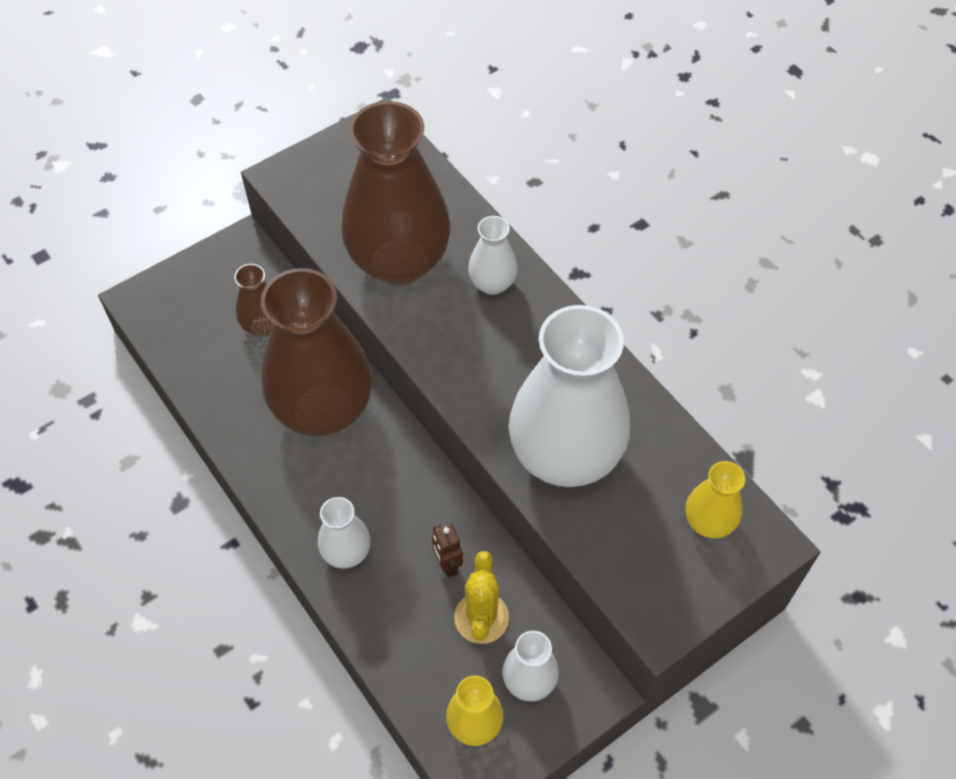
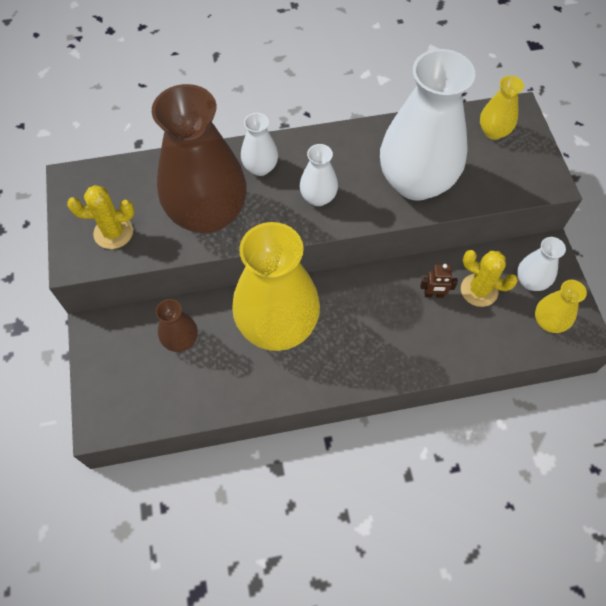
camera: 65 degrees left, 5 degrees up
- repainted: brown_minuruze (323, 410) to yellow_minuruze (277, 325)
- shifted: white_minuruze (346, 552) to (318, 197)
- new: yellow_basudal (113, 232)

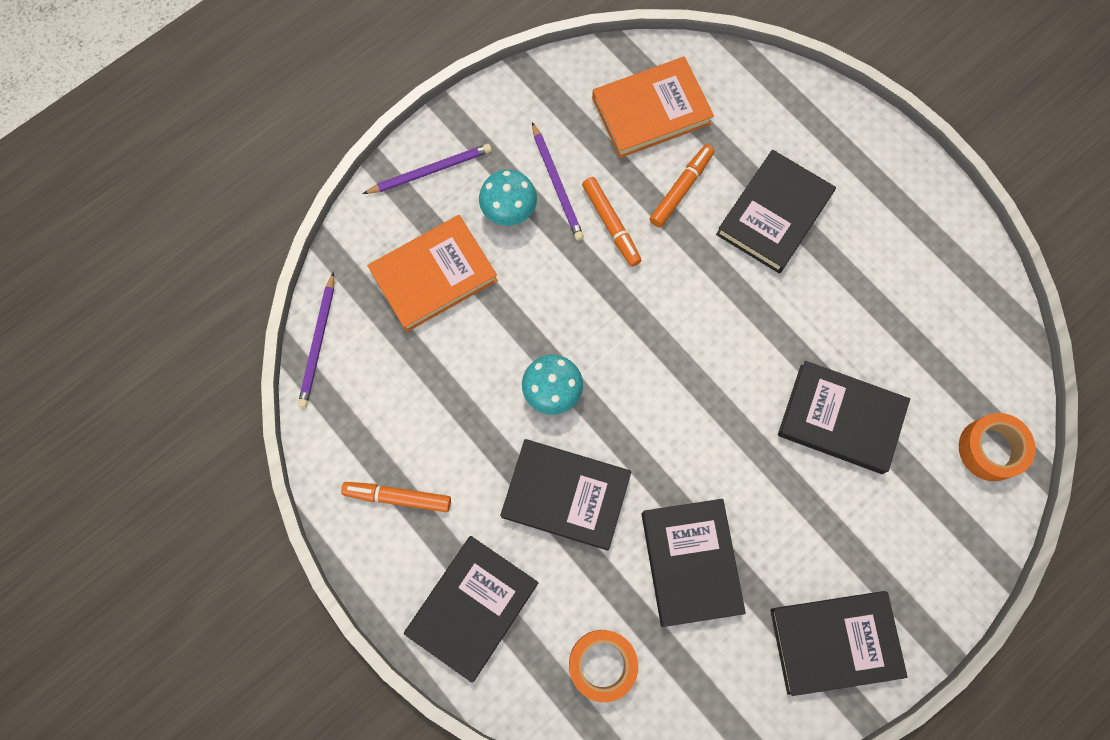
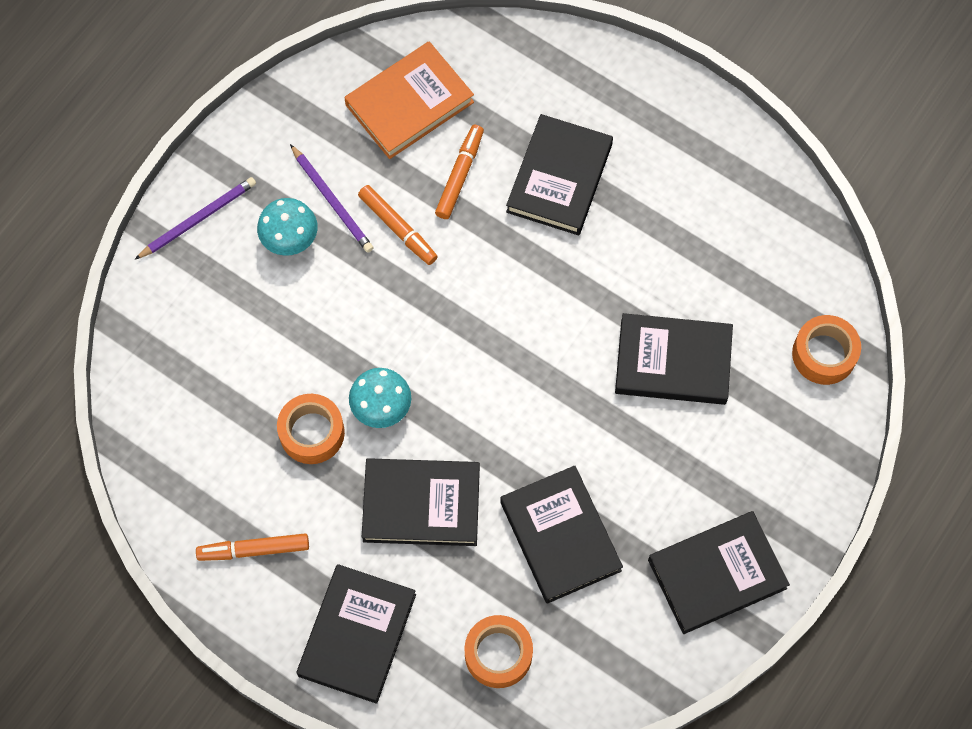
camera: 15 degrees left, 5 degrees down
- gone: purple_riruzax (318, 343)
- gone: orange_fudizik (434, 276)
- new: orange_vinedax (312, 433)

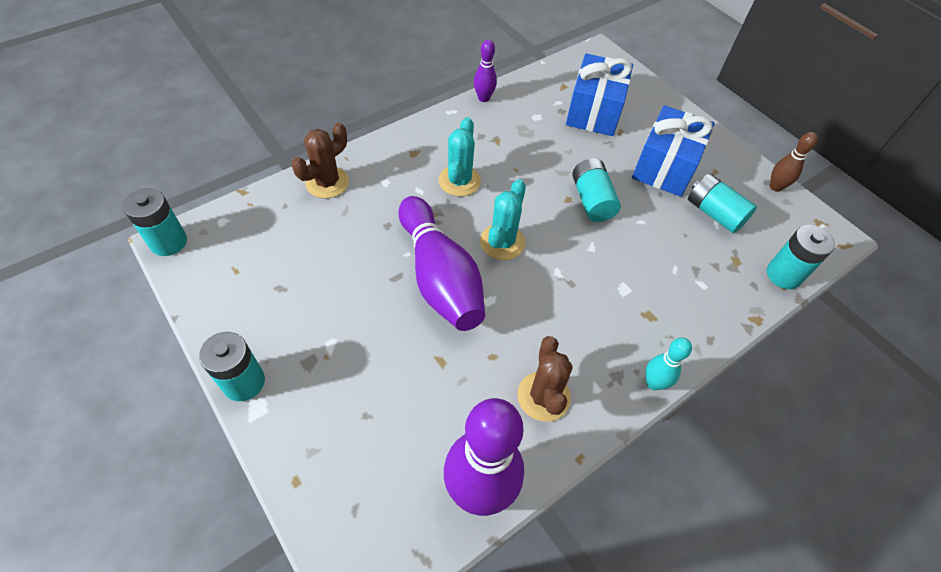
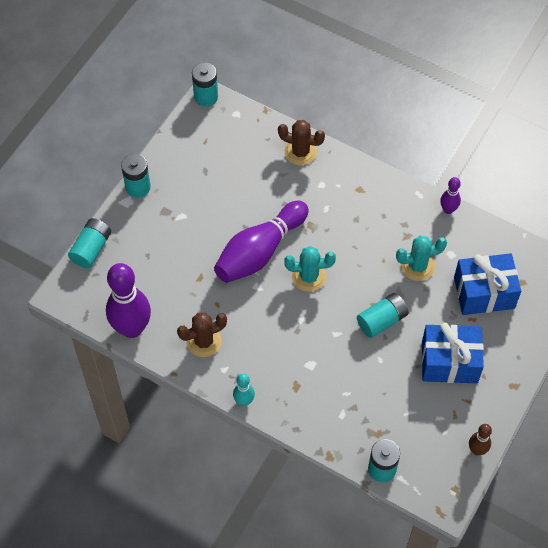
camera: 70 degrees right, 5 degrees up
- shifted: turquoise_basudal (459, 181) to (417, 266)
- shifted: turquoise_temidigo (714, 213) to (91, 249)

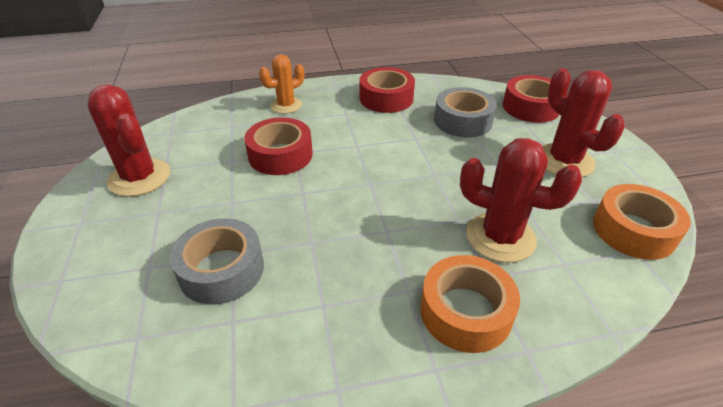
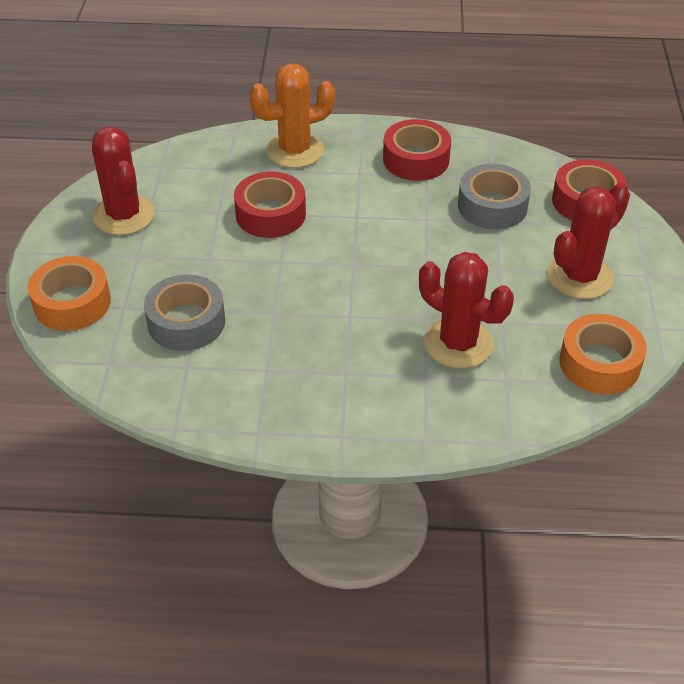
camera: 15 degrees right, 5 degrees up
- scaled: orange_basudal (286, 105) = (295, 150) x1.54
- shifted: orange_vinedax (465, 312) to (72, 303)
- rotated: red_basudal (564, 161) = (580, 277) 60 degrees clockwise

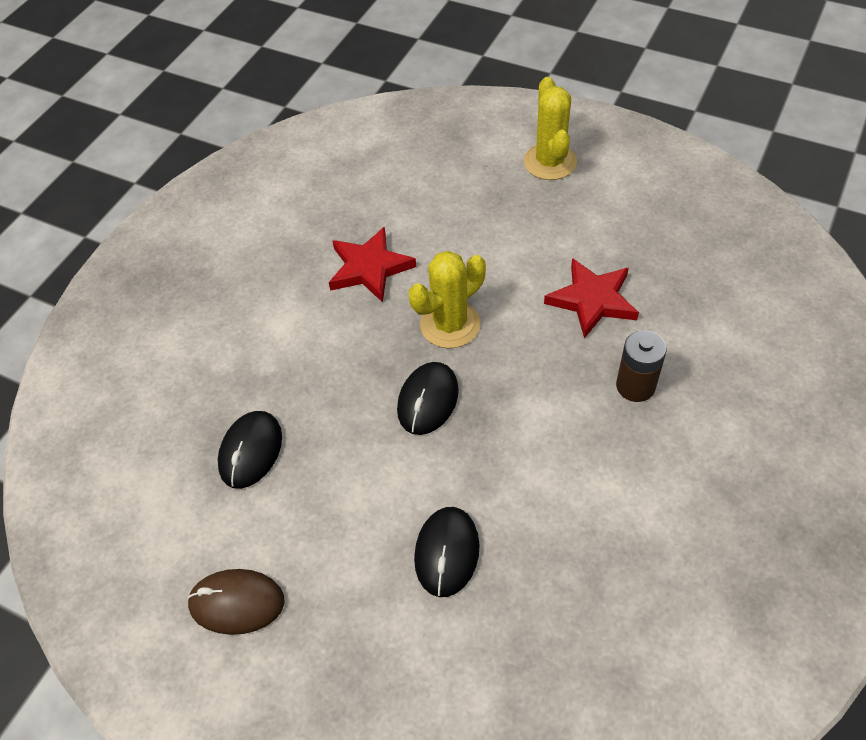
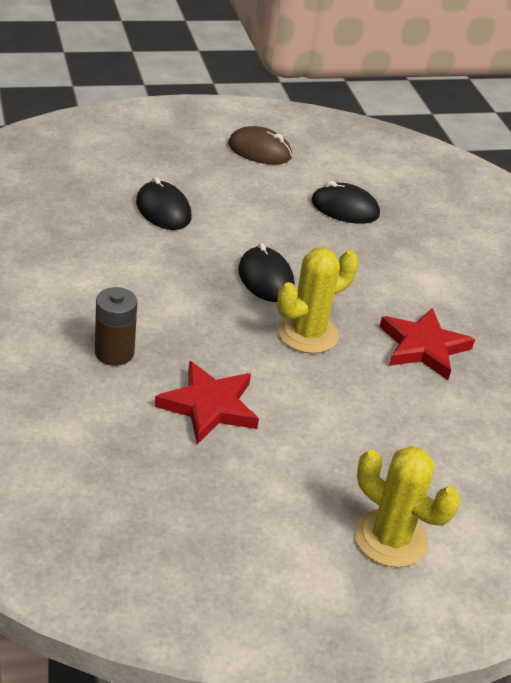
camera: 130 degrees right, 15 degrees down
- rotated: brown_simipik (237, 603) = (259, 151) 60 degrees clockwise
- rotated: black_simipik (251, 451) = (345, 208) 45 degrees counterclockwise
- rotated: yellow_basudal (450, 324) = (307, 333) 45 degrees clockwise

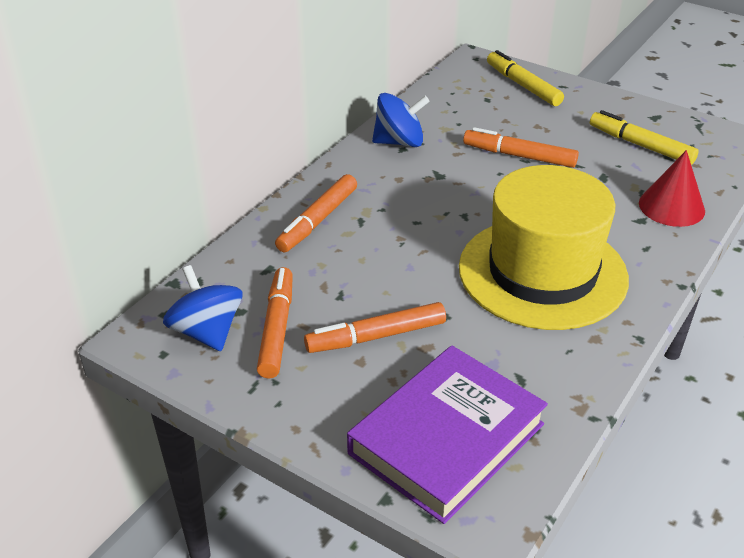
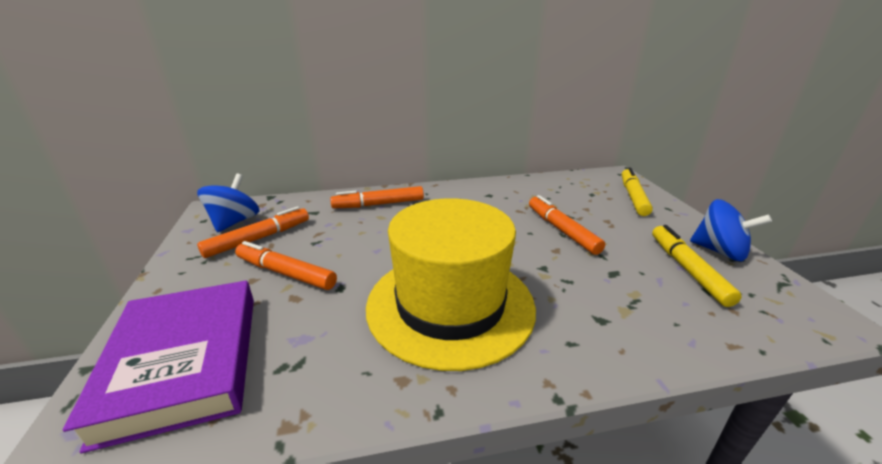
camera: 45 degrees right, 10 degrees down
- rotated: purple_fudizik (446, 438) = (184, 362) 75 degrees clockwise
- shifted: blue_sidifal (399, 142) to (719, 251)
- gone: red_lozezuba (671, 206)

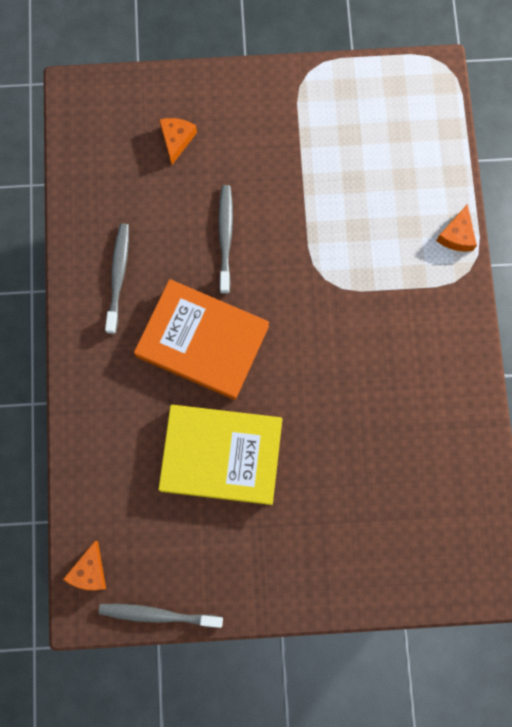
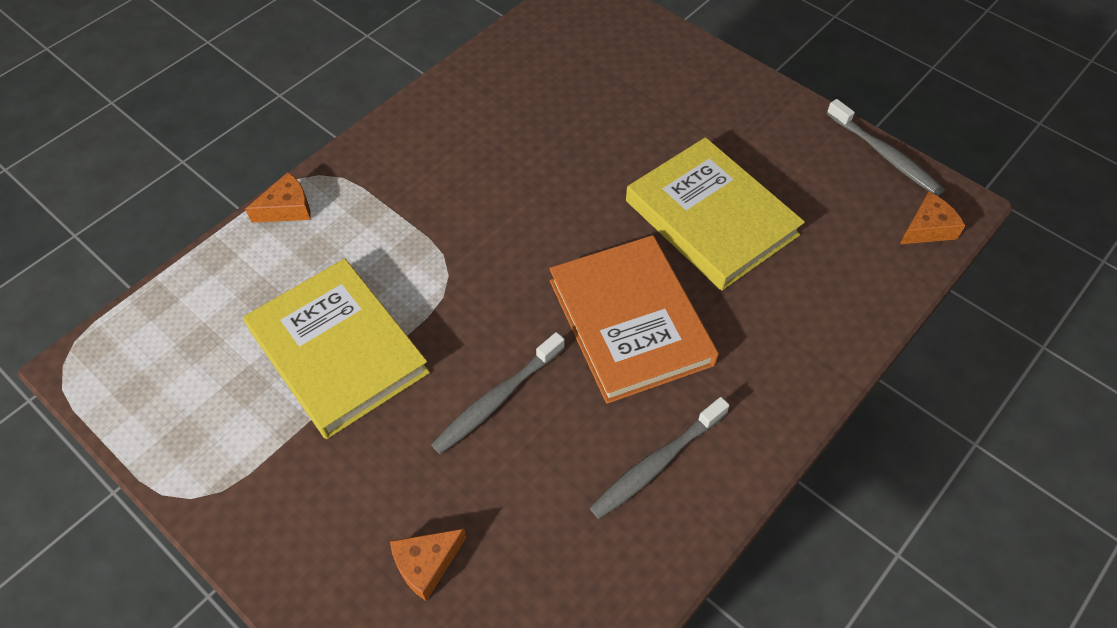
camera: 135 degrees left, 20 degrees down
- new: yellow_fudizik (338, 351)

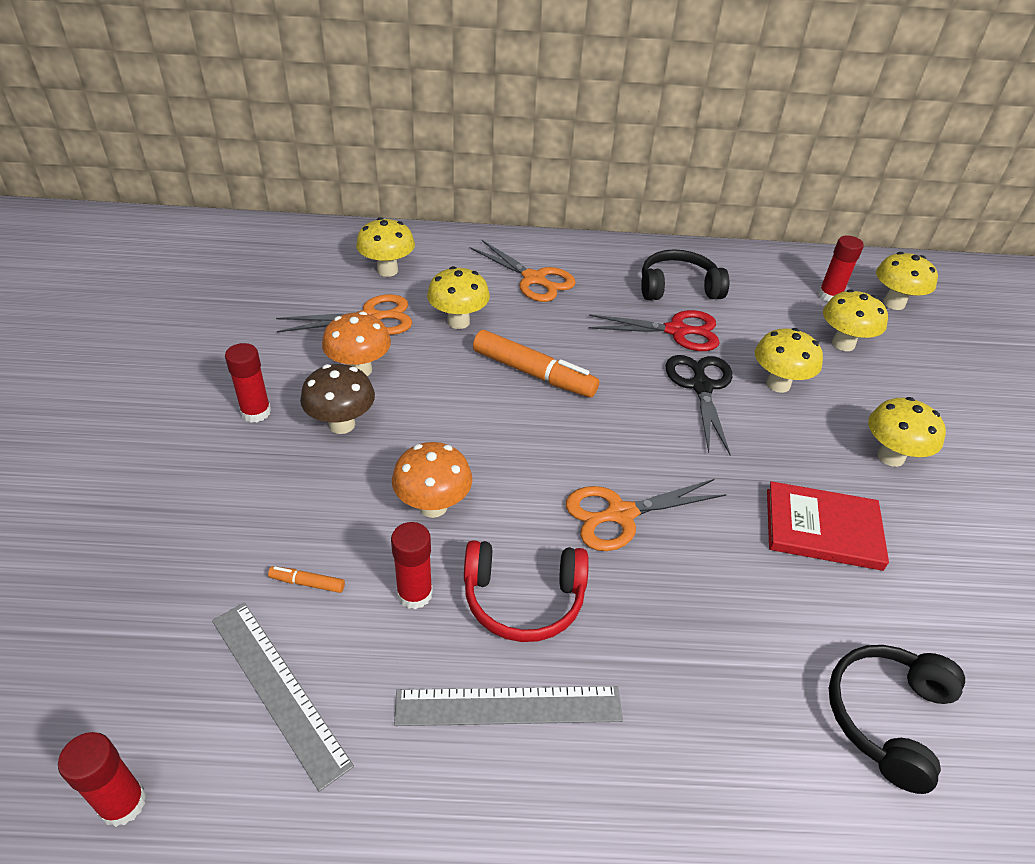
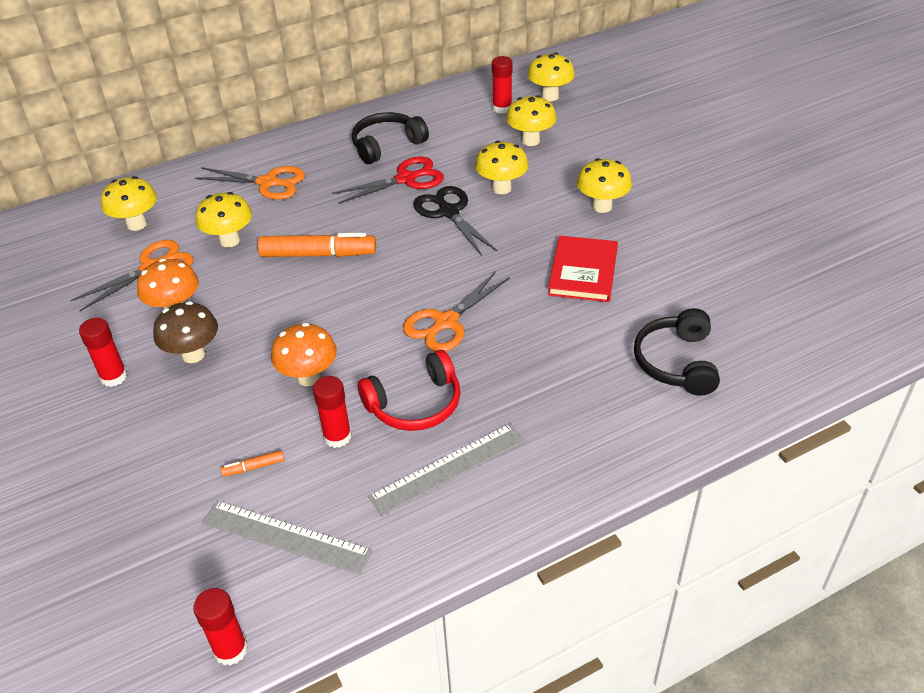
camera: 25 degrees left, 0 degrees up
- rotated: red_fudizik (822, 529) = (583, 272) 60 degrees counterclockwise

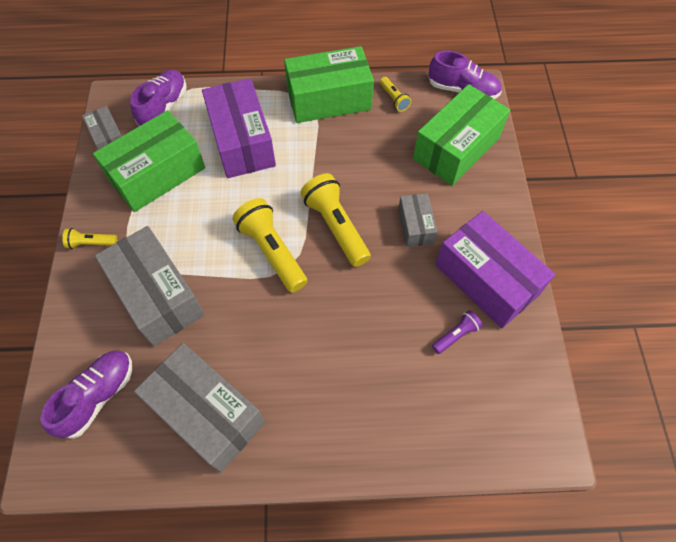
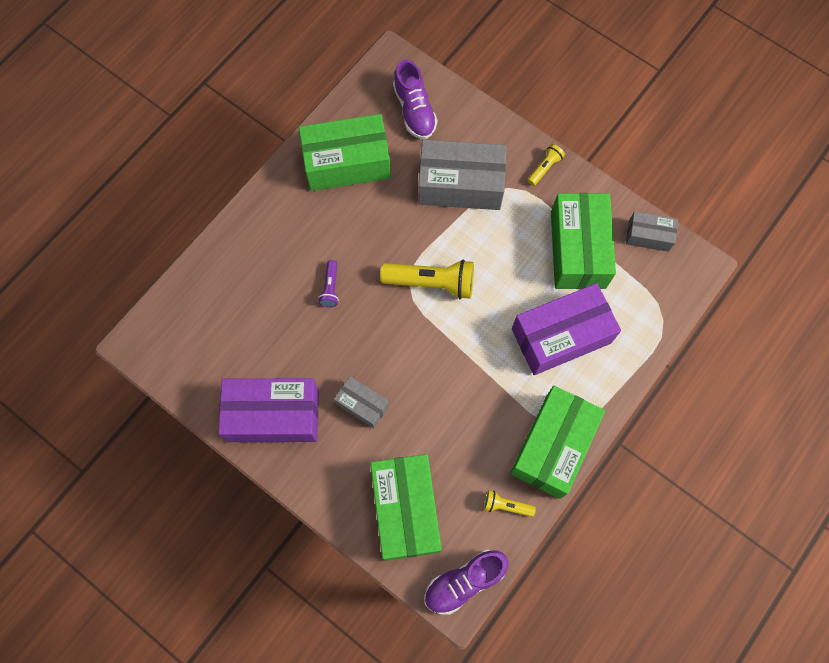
camera: 130 degrees right, 10 degrees up
- gone: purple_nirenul (164, 107)
- repainted: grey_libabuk (207, 413) to green_libabuk (347, 163)
- rotated: purple_libabuk (242, 142) = (561, 336) 45 degrees counterclockwise
- gone: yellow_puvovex (336, 226)
- shifted: purple_puvovex (456, 335) to (330, 288)

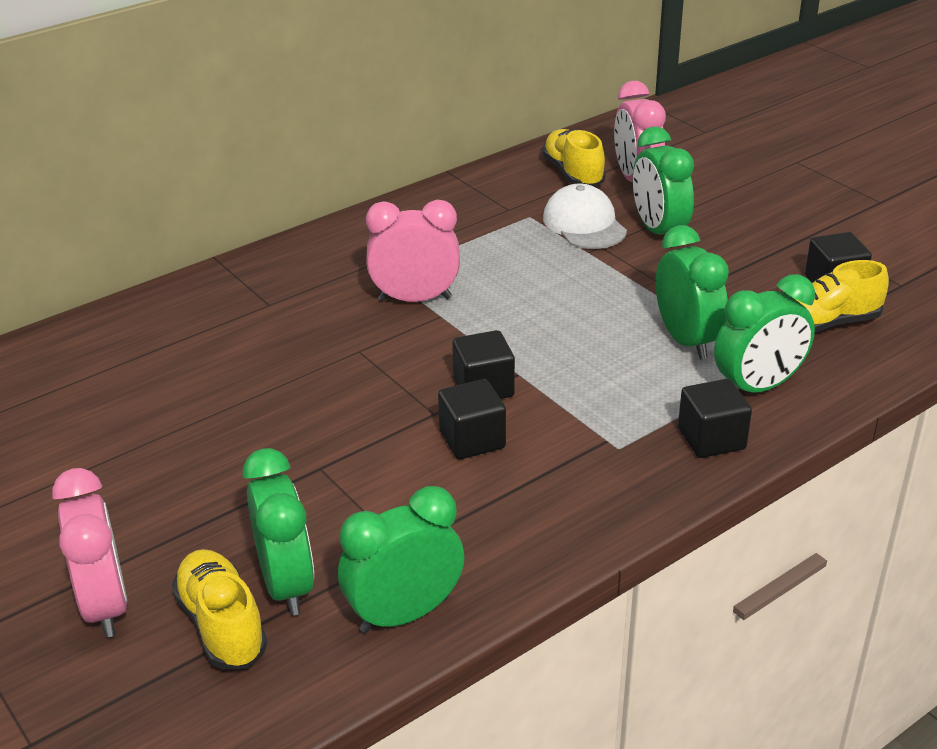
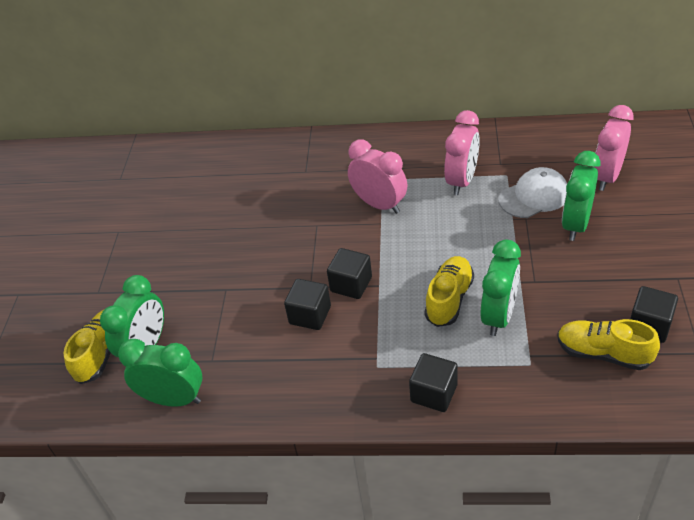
camera: 45 degrees right, 10 degrees up
- shifted: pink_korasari (105, 605) to (461, 181)
- shifted: yellow_nirenul (573, 174) to (449, 299)
- rotated: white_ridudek (584, 224) = (534, 196) 45 degrees clockwise
- gone: green_korasari (758, 387)

